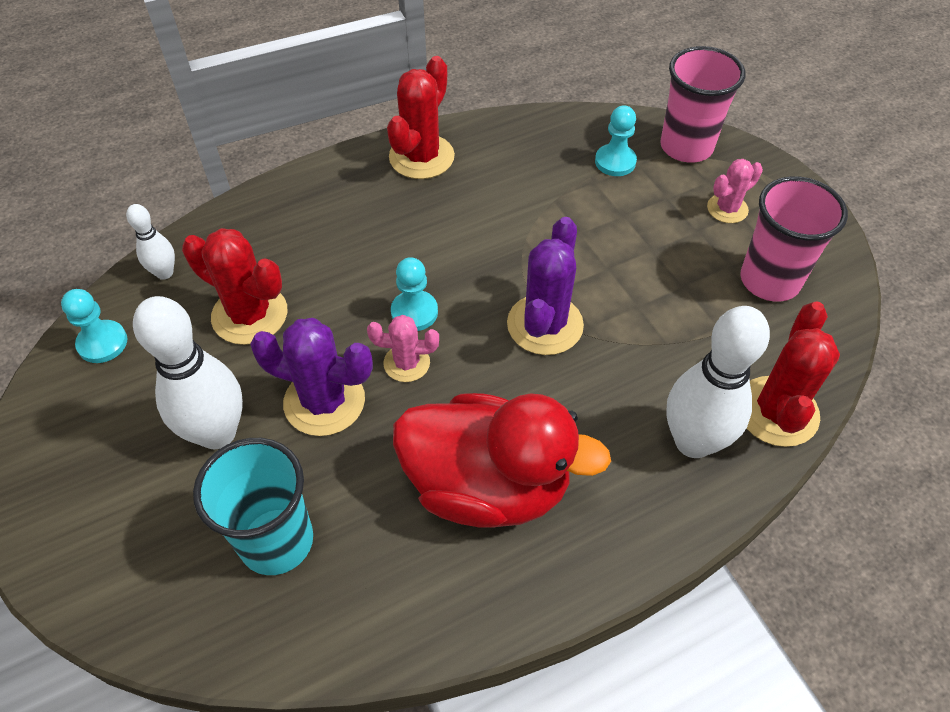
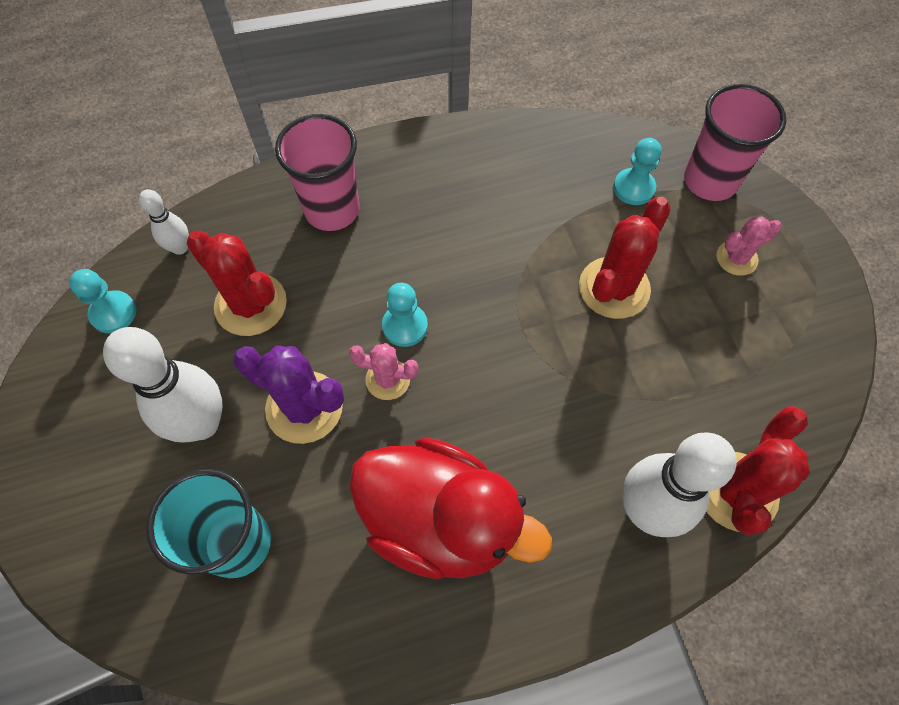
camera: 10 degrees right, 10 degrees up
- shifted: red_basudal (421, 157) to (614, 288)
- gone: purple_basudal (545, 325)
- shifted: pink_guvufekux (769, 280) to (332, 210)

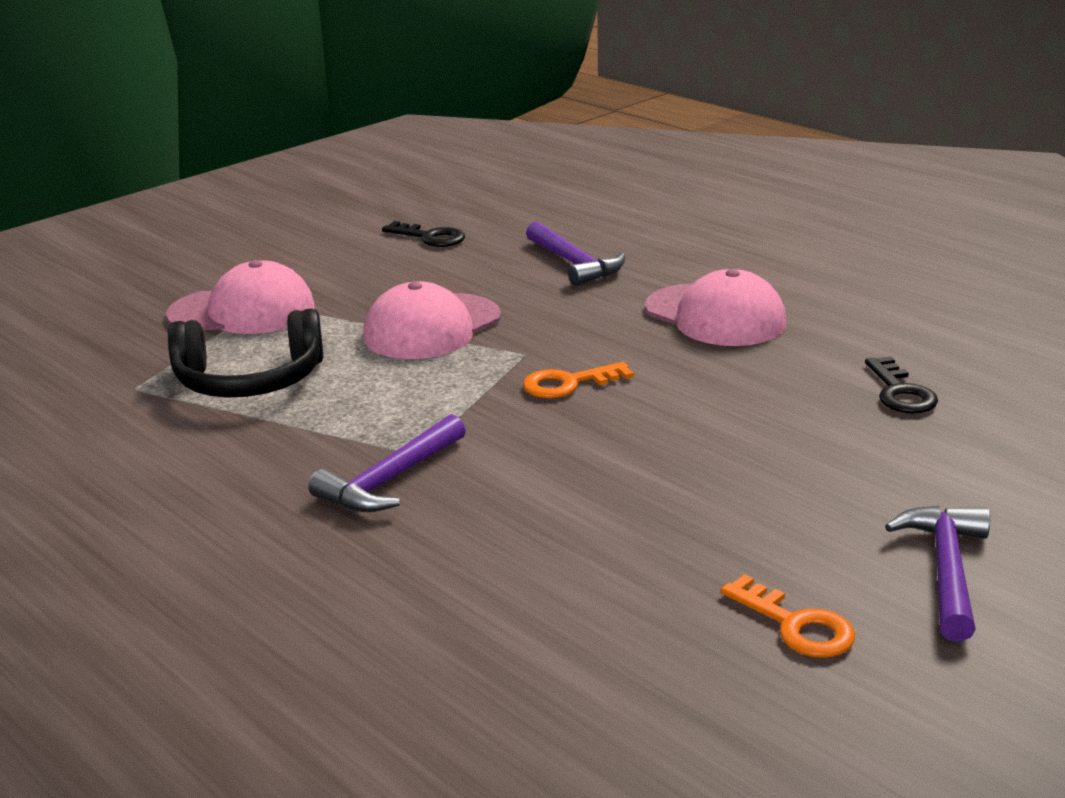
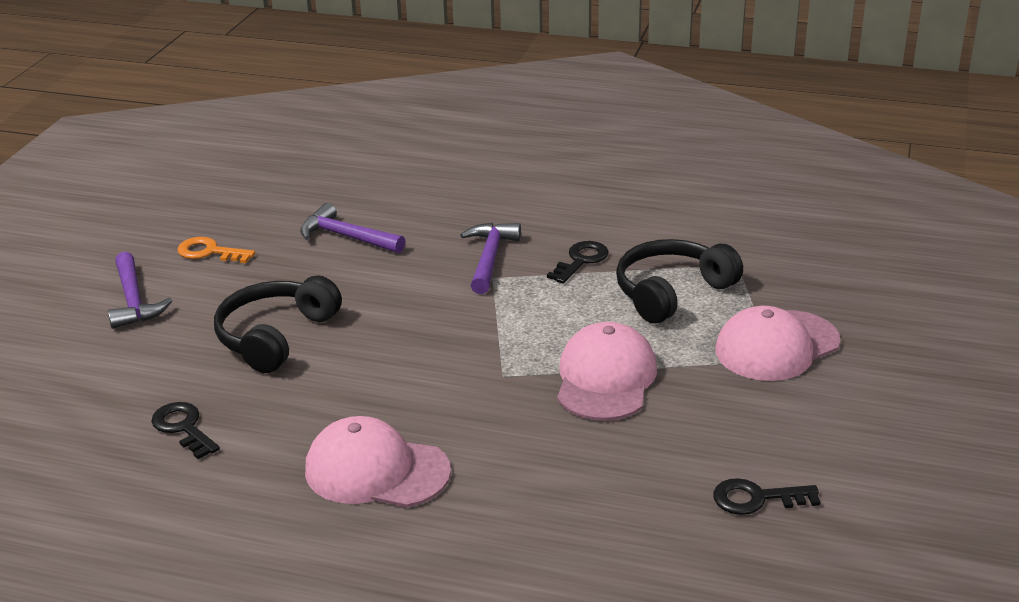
camera: 150 degrees right, 5 degrees up
- gone: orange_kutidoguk (568, 383)
- shifted: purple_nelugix (574, 264) to (346, 237)
- new: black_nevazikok (275, 336)
- new: black_kutidoguk (581, 260)

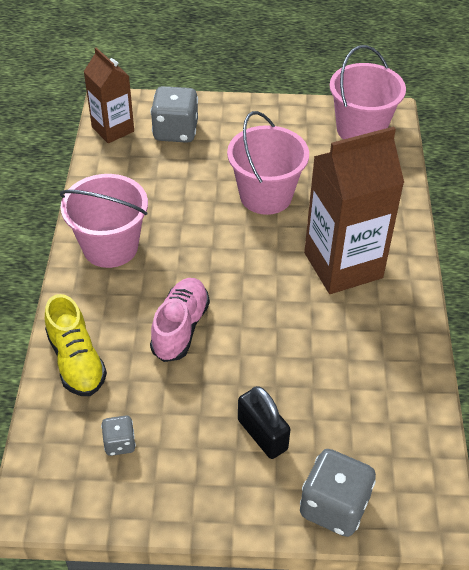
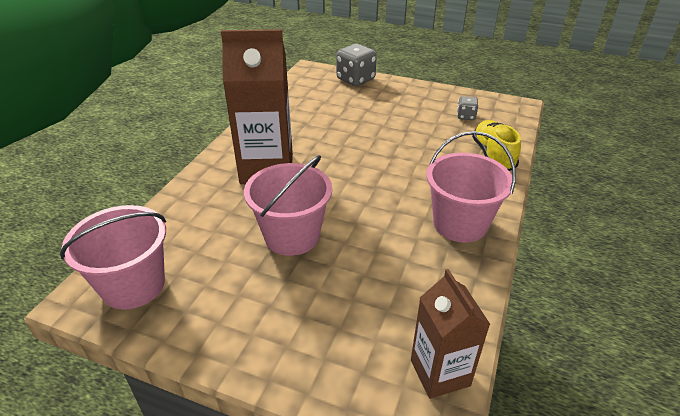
camera: 160 degrees left, 10 degrees down
- gone: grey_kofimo (175, 131)
- gone: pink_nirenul (180, 328)
- gone: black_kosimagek (262, 434)

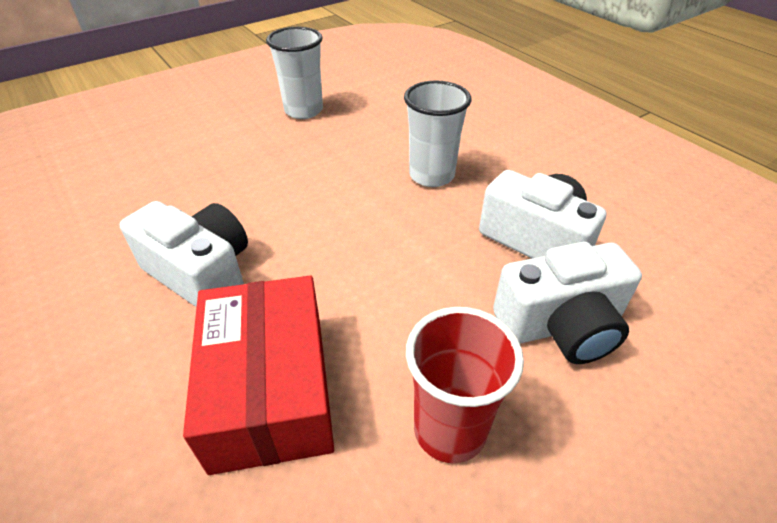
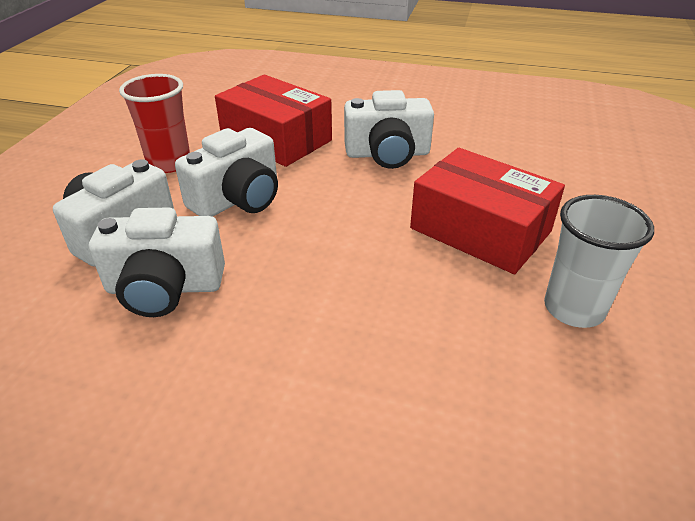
camera: 140 degrees right, 5 degrees down
- gone: white_guvufekux (431, 175)
- new: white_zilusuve (238, 199)
- new: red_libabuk (480, 230)

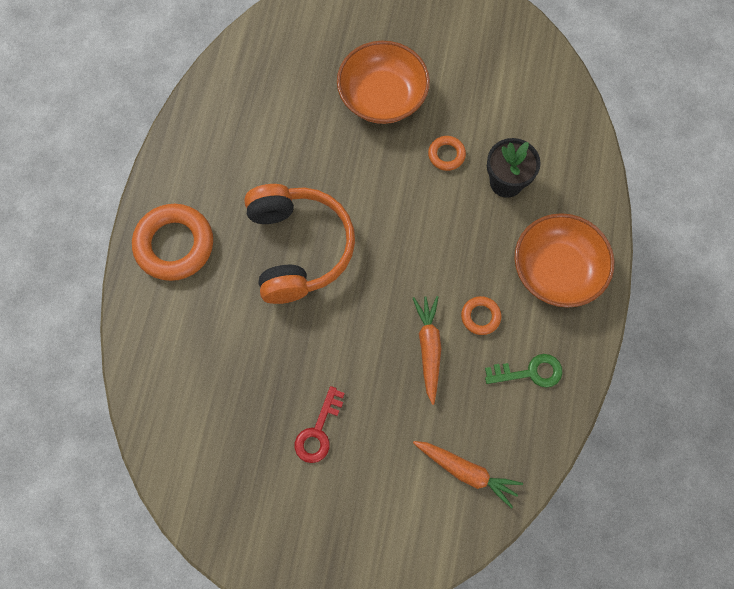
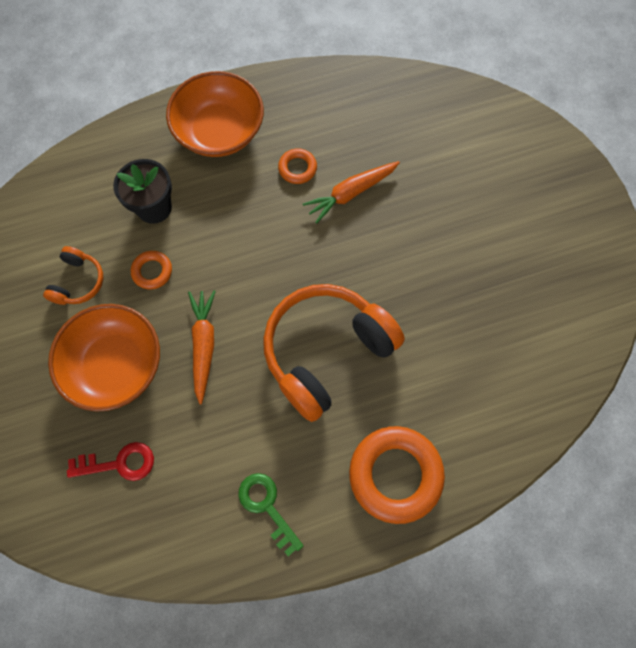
camera: 120 degrees left, 0 degrees up
- shifted: red_kutidoguk (318, 431) to (119, 463)
- shifted: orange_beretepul (466, 472) to (204, 345)
- shifted: green_kutidoguk (530, 372) to (267, 507)
- new: orange_nevazikok (78, 282)

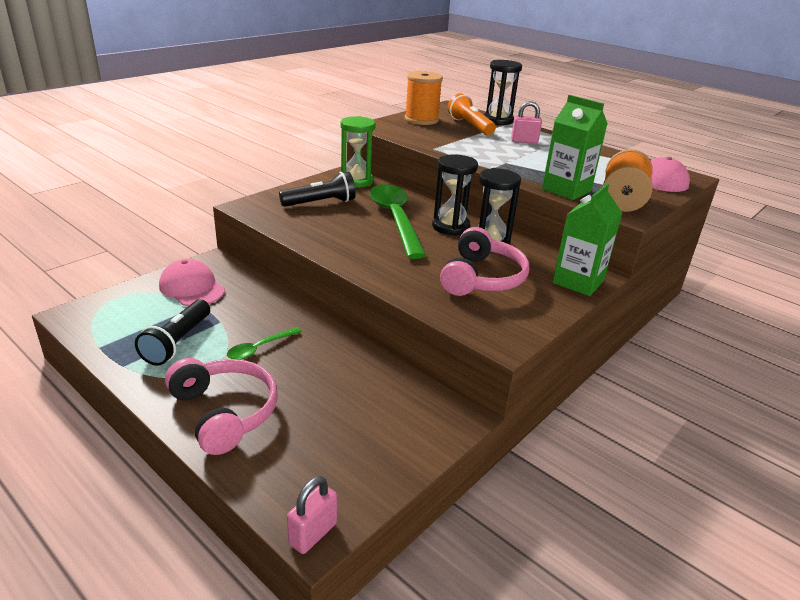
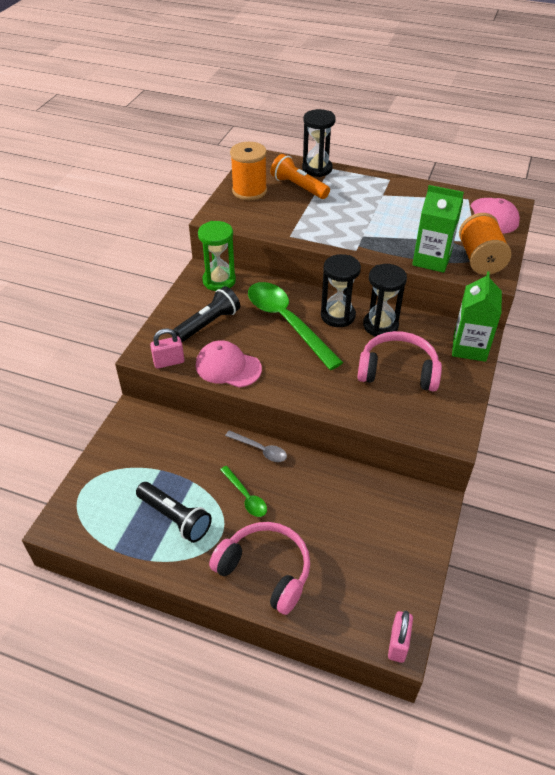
camera: 20 degrees left, 15 degrees up
- rotated: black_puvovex (177, 342) = (175, 518) 45 degrees counterclockwise
- shifted: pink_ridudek (192, 288) to (228, 367)
- rotated: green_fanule (260, 348) = (246, 496) 60 degrees counterclockwise
- rotated: pink_nevazikok (481, 278) = (398, 371) 75 degrees counterclockwise
- shifted: pink_kosimagek (524, 141) to (169, 362)
- new: grey_fanule (260, 450)

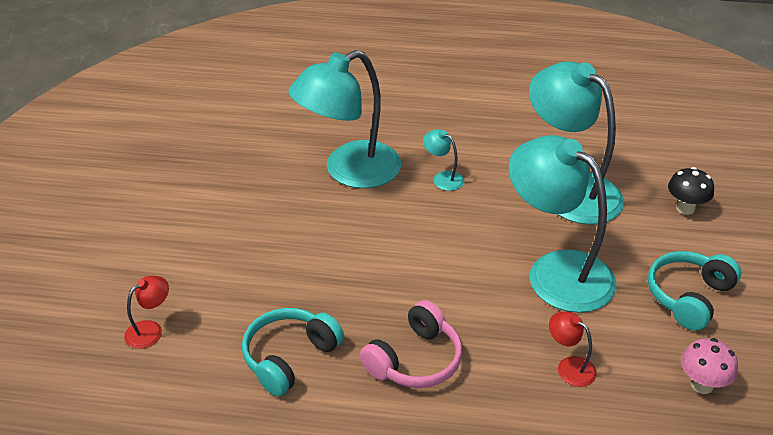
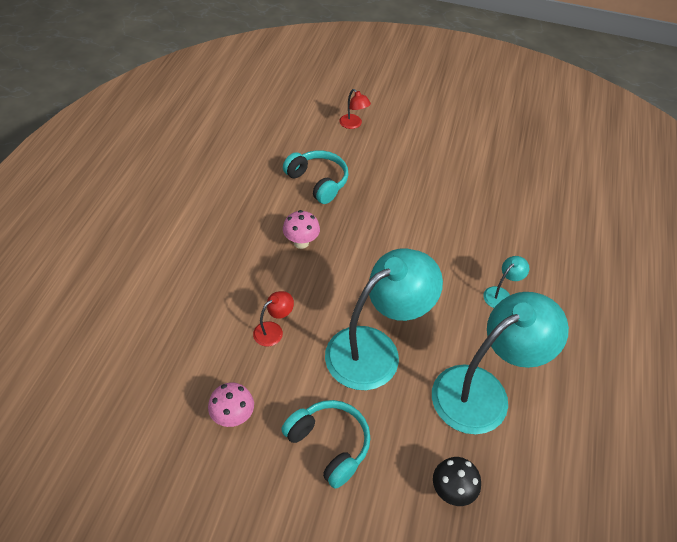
camera: 95 degrees right, 10 degrees up
- gone: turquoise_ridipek (349, 171)
- swapped: pink_nevazikok (415, 360) to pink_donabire (301, 242)

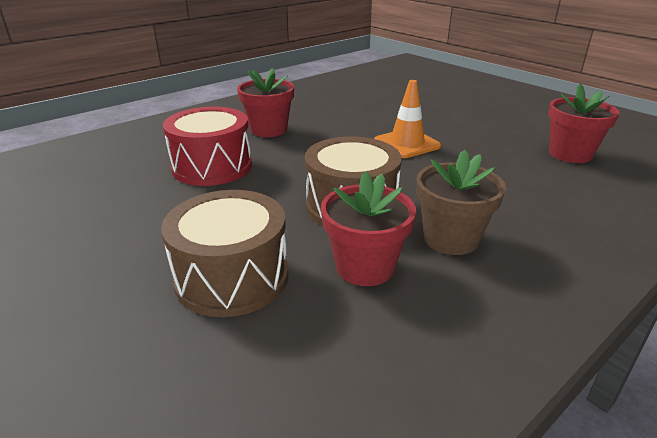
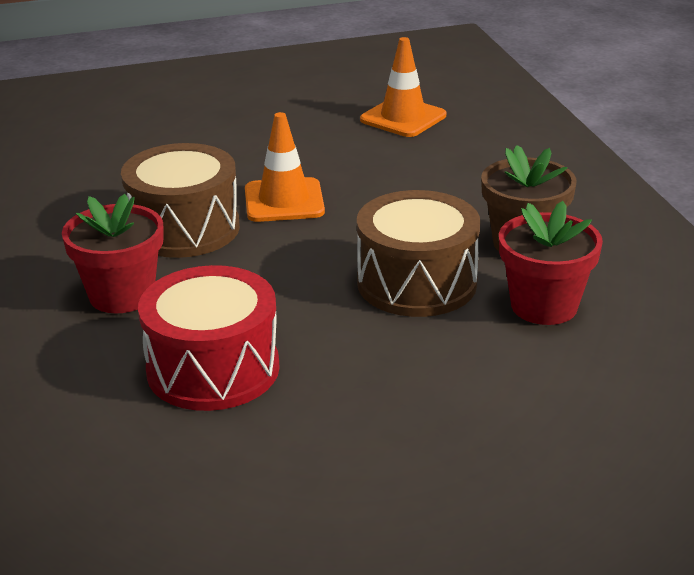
camera: 65 degrees left, 0 degrees up
- shifted: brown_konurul (232, 277) to (184, 228)
- swapped: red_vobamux (570, 154) to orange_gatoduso (403, 118)

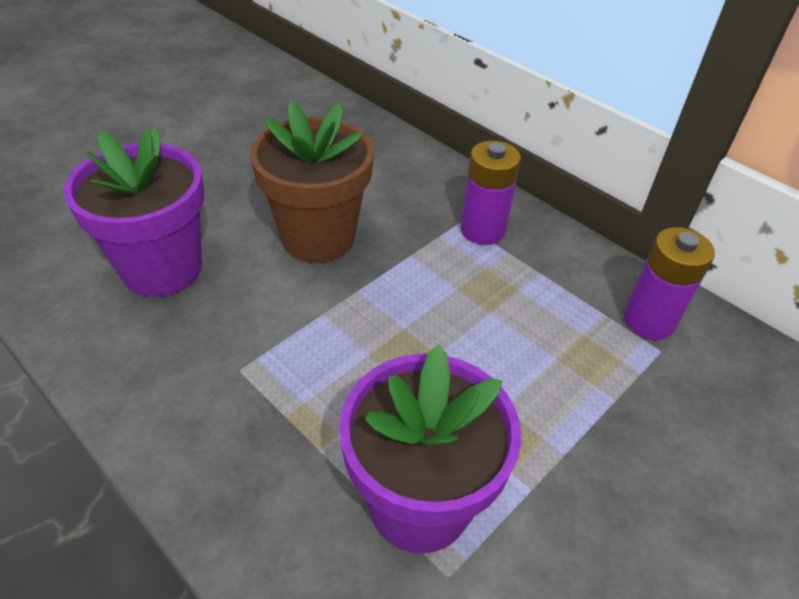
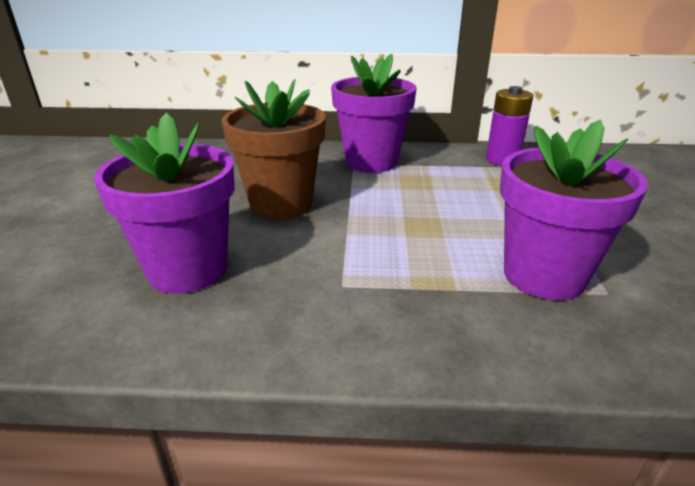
camera: 40 degrees left, 15 degrees down
- swapped: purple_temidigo (482, 230) to purple_vobamux (371, 162)

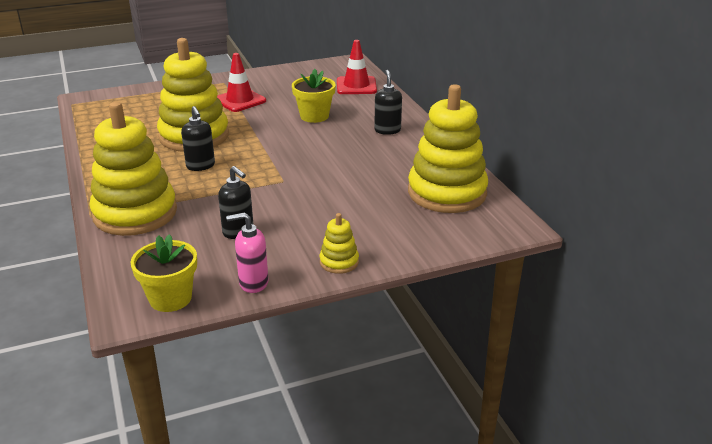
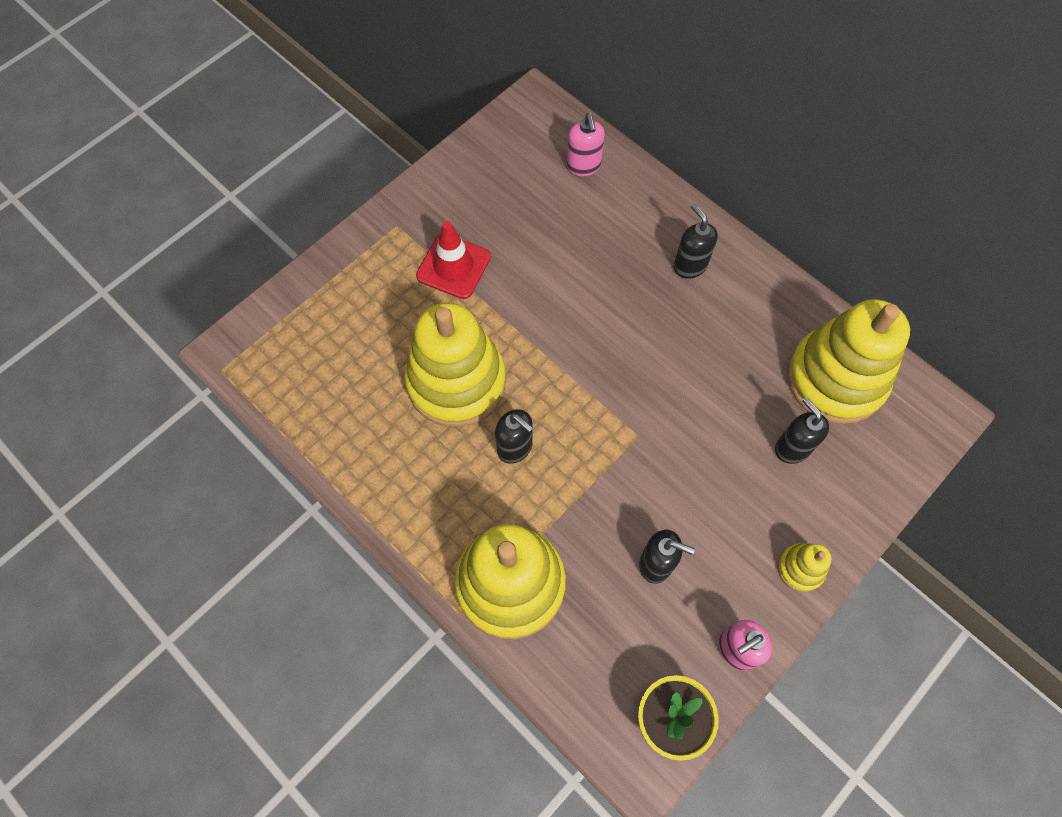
camera: 25 degrees left, 35 degrees up
- gone: yellow_vobamux (314, 116)
- swapped: red_gatoduso (356, 86) to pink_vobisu (583, 166)
- new: black_vobisu (792, 448)

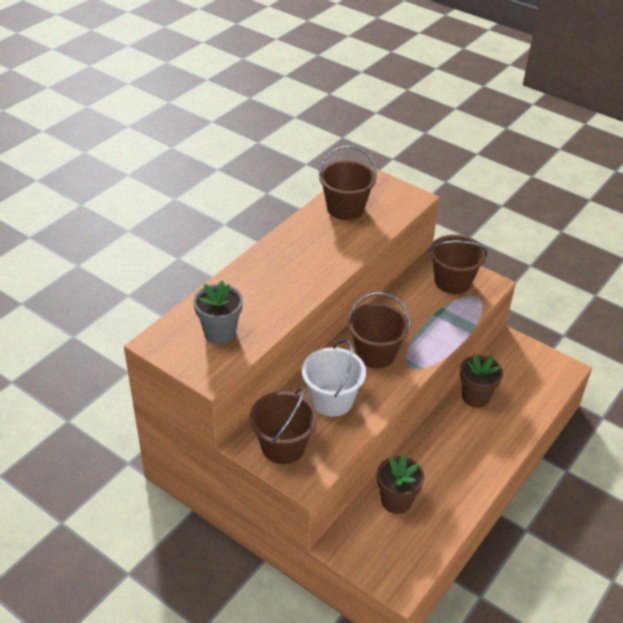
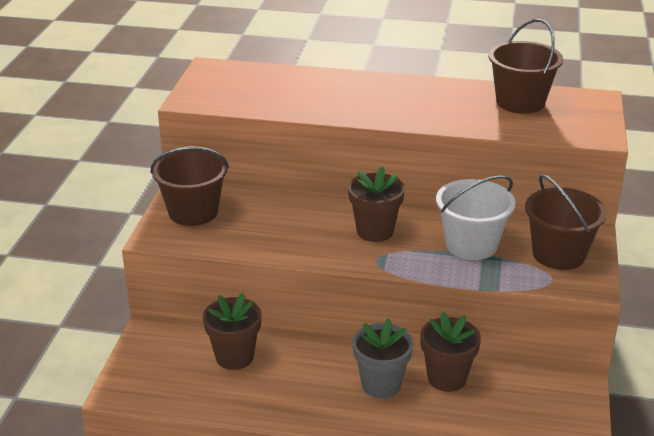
camera: 65 degrees right, 10 degrees down
- shifted: grey_vobamux (220, 333) to (381, 384)
- shifted: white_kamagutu (332, 400) to (471, 245)
- swapped: brown_kamagutu (375, 353) to brown_vobamux (375, 231)

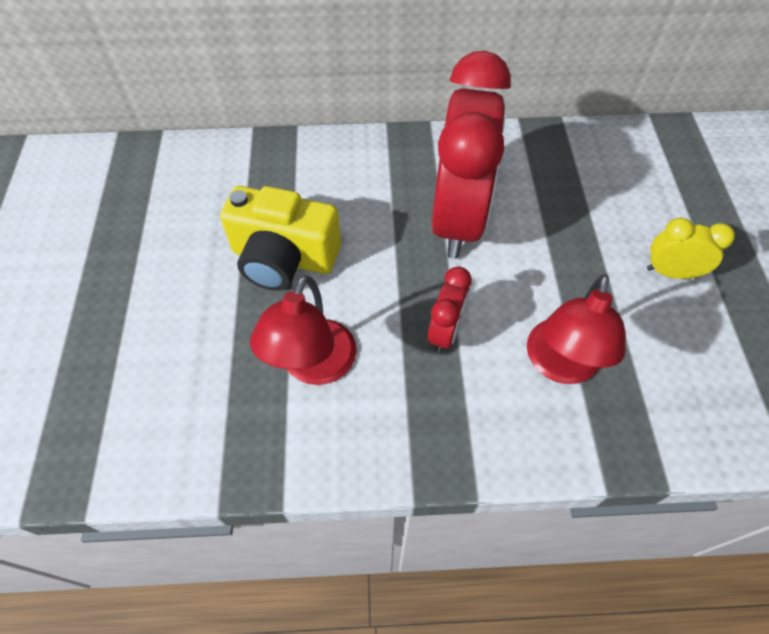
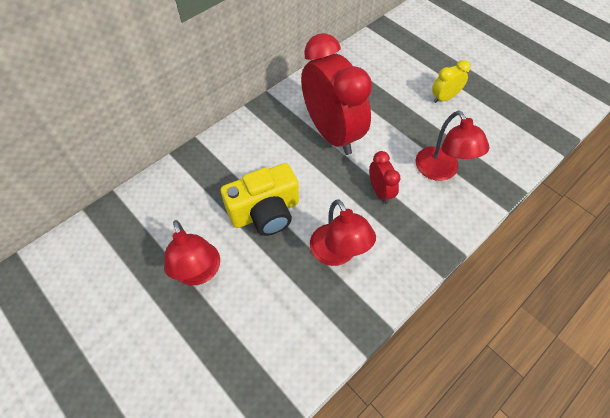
camera: 40 degrees left, 0 degrees up
- new: red_ridipek (199, 272)

